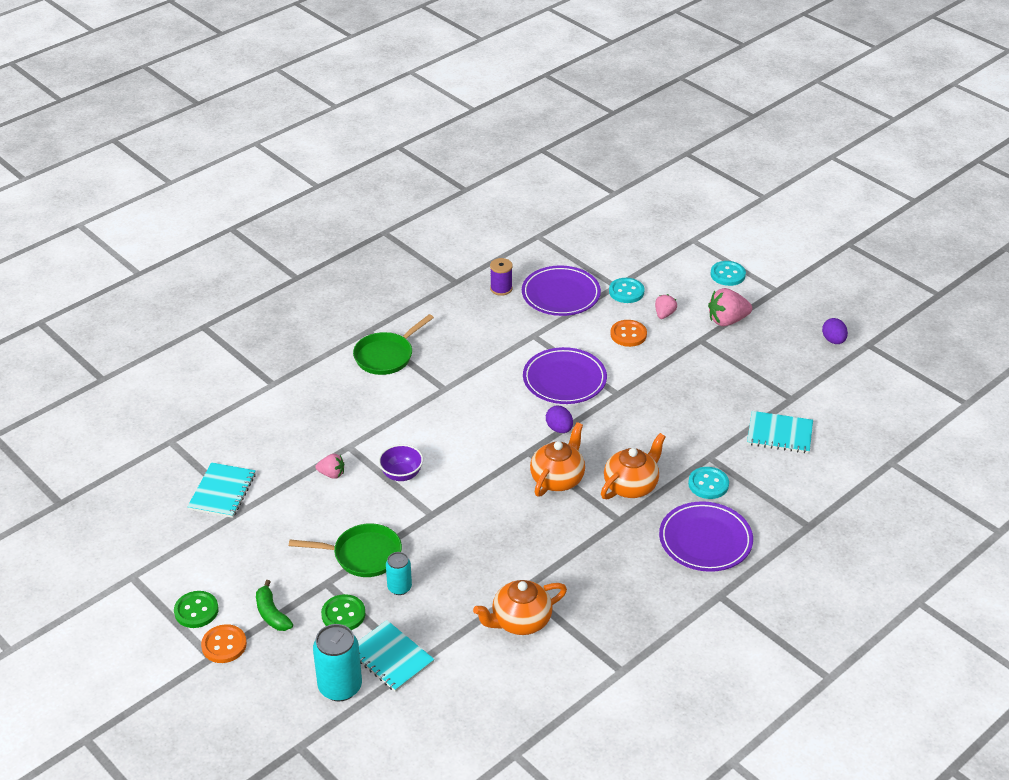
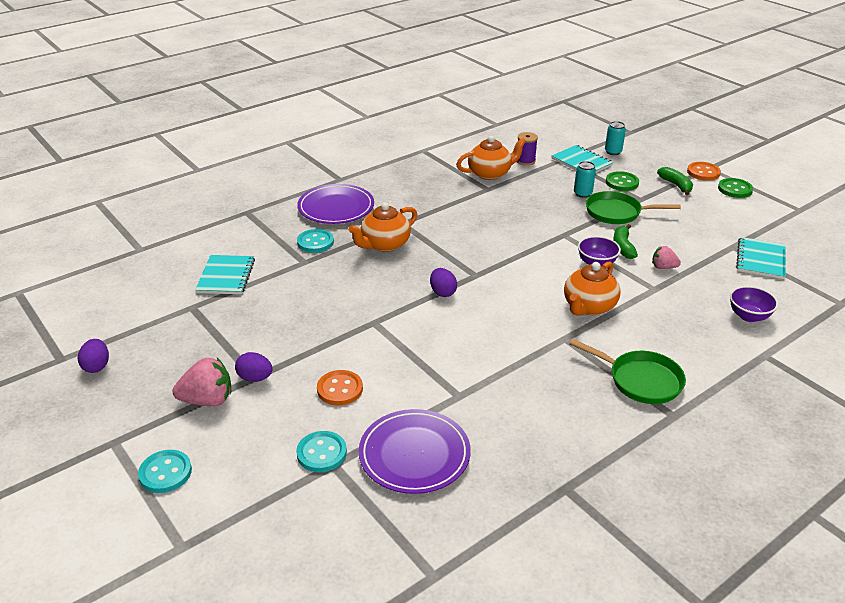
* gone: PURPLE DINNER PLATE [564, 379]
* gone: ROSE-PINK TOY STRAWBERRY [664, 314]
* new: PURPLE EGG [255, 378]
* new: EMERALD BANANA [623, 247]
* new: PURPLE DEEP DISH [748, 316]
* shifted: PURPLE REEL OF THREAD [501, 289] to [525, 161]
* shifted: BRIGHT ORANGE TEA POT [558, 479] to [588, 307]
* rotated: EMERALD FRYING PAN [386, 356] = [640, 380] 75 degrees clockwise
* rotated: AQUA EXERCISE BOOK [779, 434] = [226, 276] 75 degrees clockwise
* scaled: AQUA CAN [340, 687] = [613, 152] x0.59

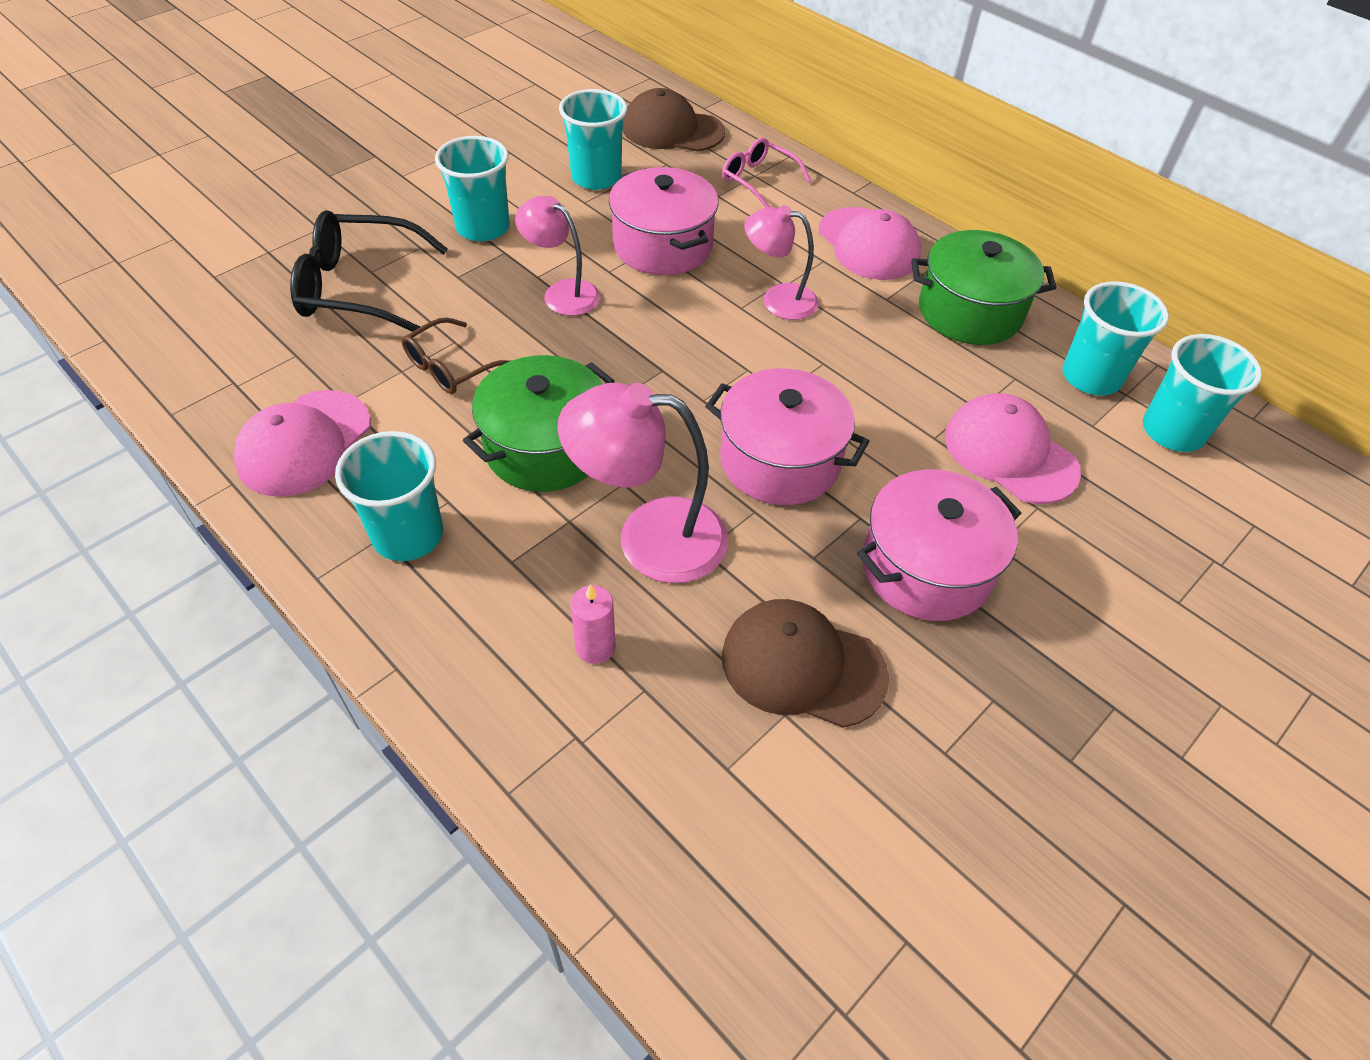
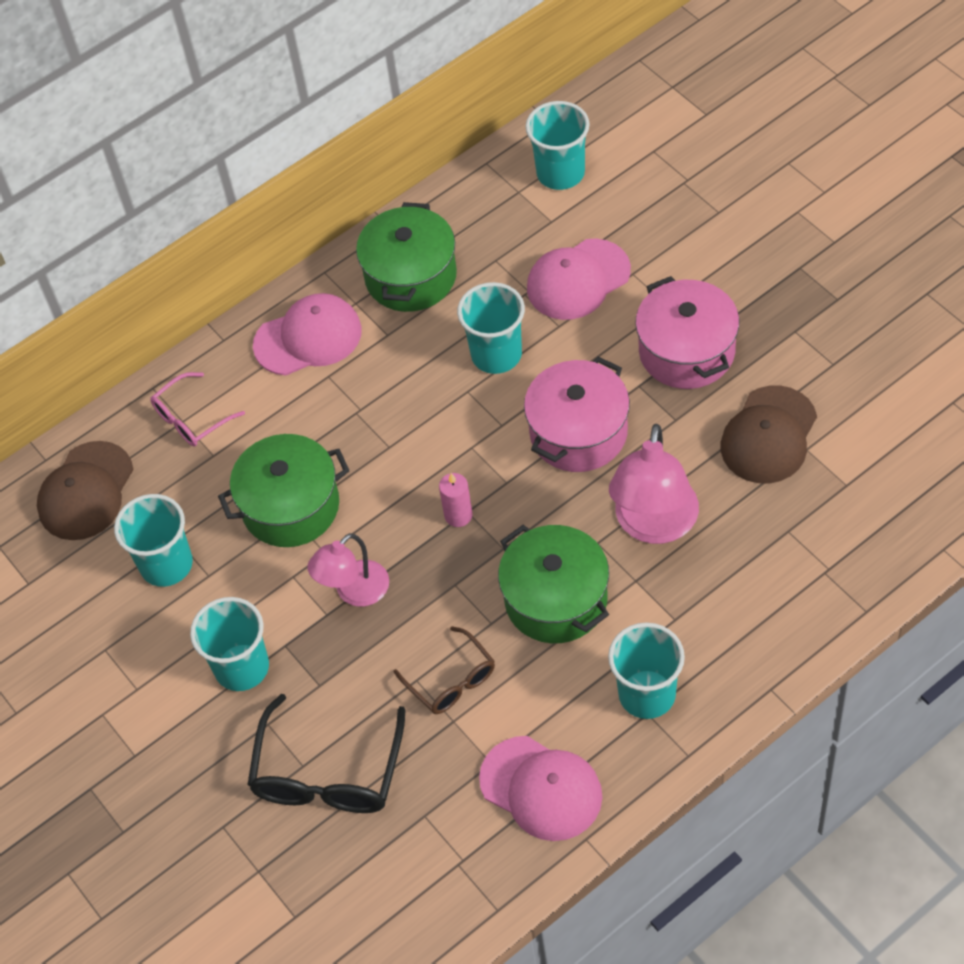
* gone: ROSE-PINK LAMP [778, 300]
* shifted: ROSE-PINK PILLAR CANDLE [595, 647] to [458, 515]
* shifted: AQUA TUMBLER [1091, 377] to [496, 354]
* repainted: ROSE-PINK COOKING POT [662, 245] to EMERALD COOKING POT [290, 506]

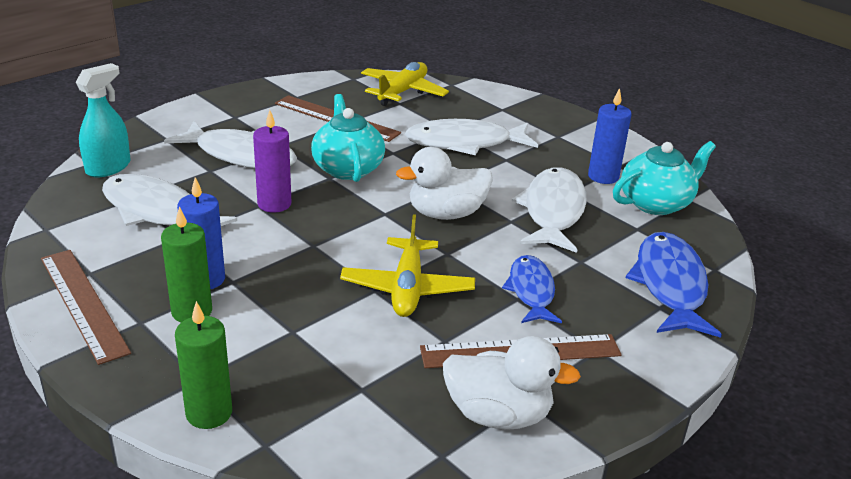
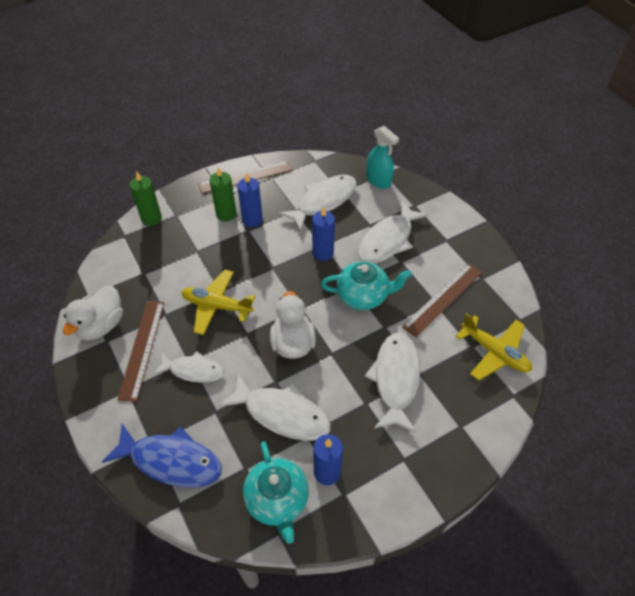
* repainted: PURPLE PILLAR CANDLE [274, 204] to COBALT PILLAR CANDLE [323, 253]
* repainted: COBALT FISH [531, 291] to PURE WHITE FISH [193, 370]

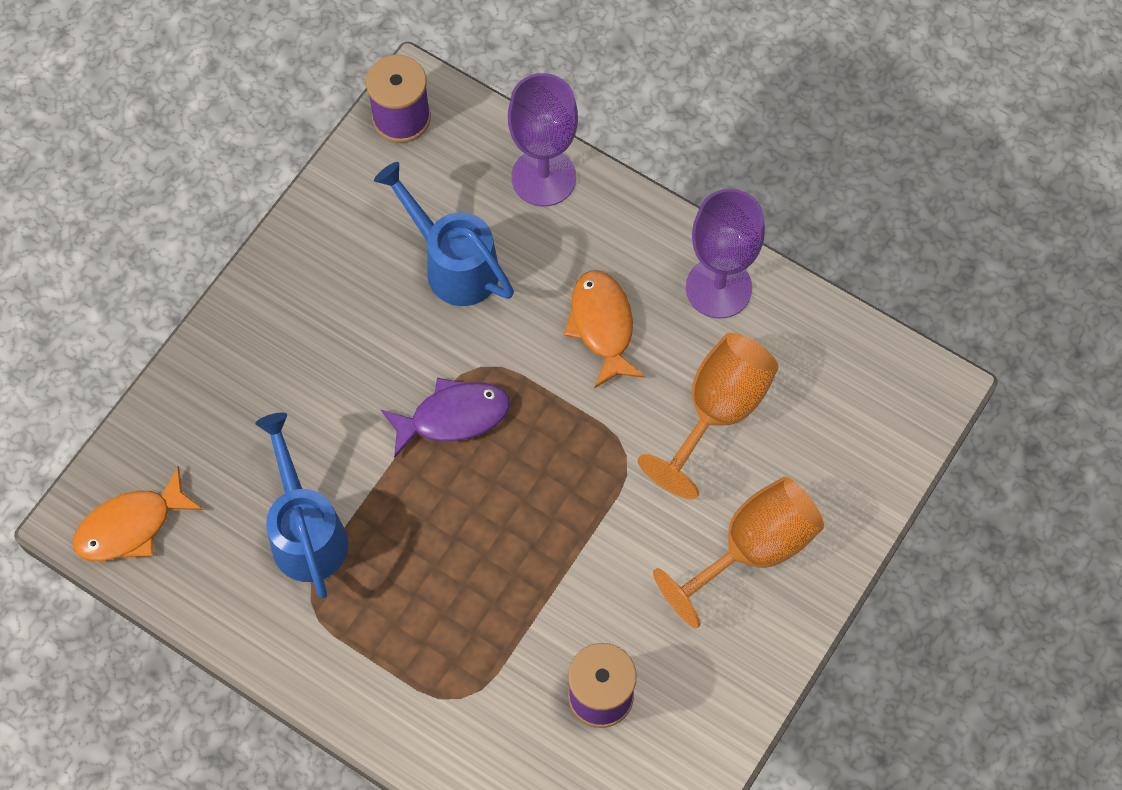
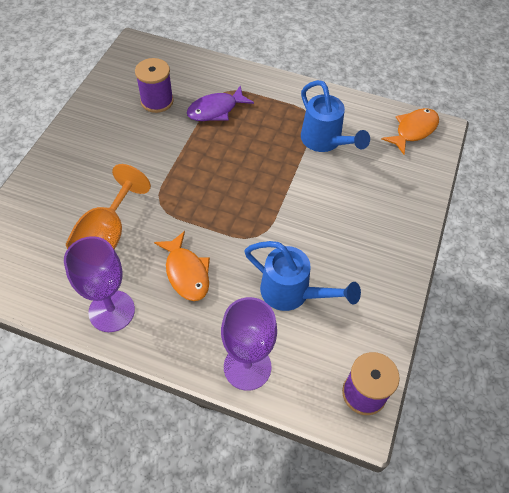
* gone: BRIGHT ORANGE CHALICE [752, 549]
* shifted: PURPLE FISH [453, 417] to [216, 110]

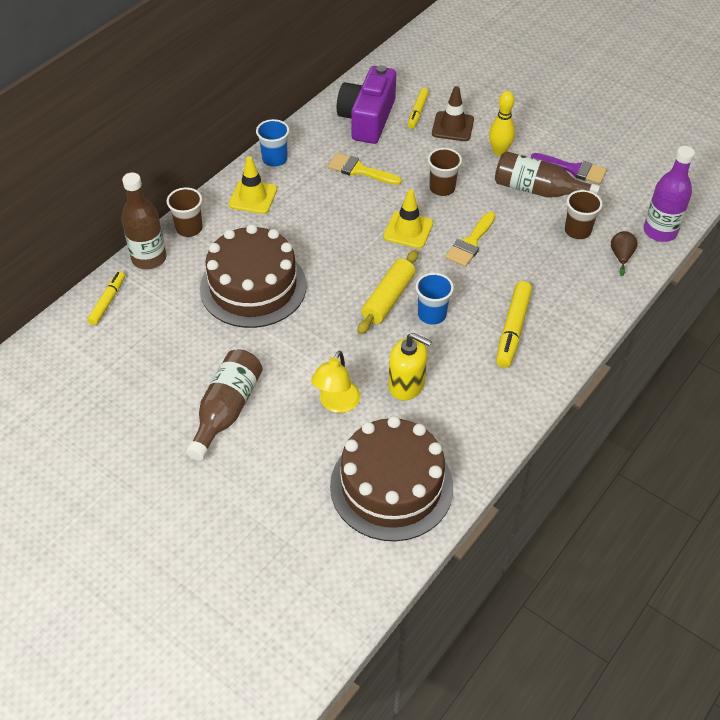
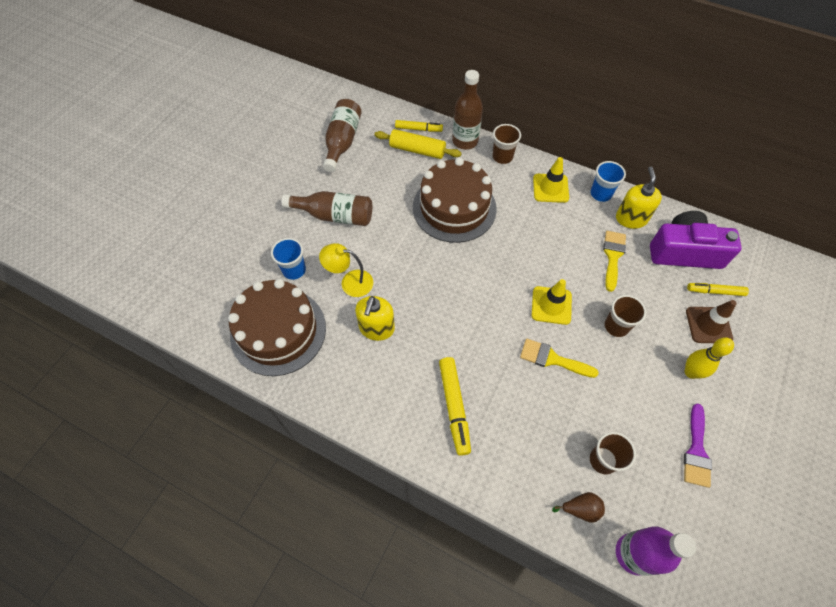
* new: YELLOW SOAP DISPENSER [631, 218]
* shifted: YELLOW PASTRY ROLLER [388, 298] to [417, 150]
* shifted: COBALT TUMBLER [432, 315] to [294, 270]
* shifted: DARK BROWN DRINK BOTTLE [538, 190] to [342, 142]
* rotated: YELLOW MARKER PEN [513, 329] = [454, 407] 105 degrees counterclockwise

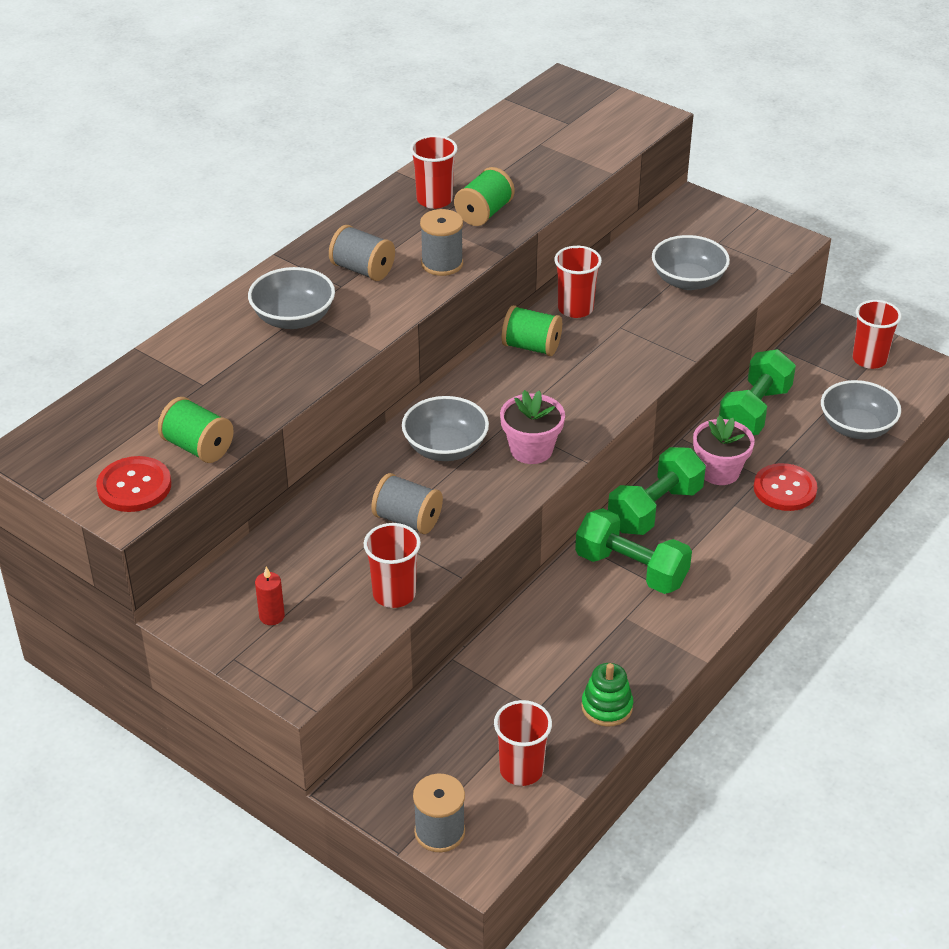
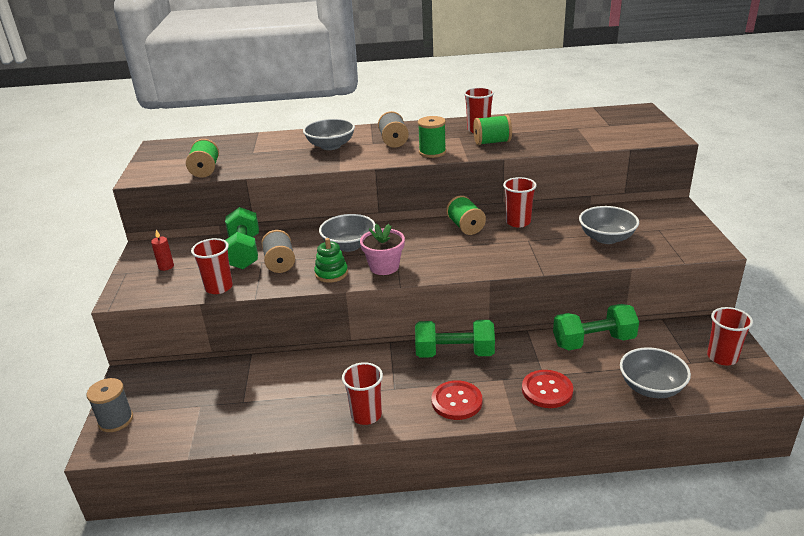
* gone: ROSE-PINK FLOWER POT [719, 471]
* shifted: CRIMSON SHIRT BUTTON [134, 486] to [456, 401]
* shifted: CRIMSON TUMBLER [521, 770] to [366, 415]
* shifted: EMERALD HAND WEIGHT [631, 569] to [244, 252]
* shifted: EMERALD STACKING RINGS [607, 707] to [331, 273]
* repainted: ASH-GREY REEL OF THREAD [442, 264] to EMERALD REEL OF THREAD [432, 152]

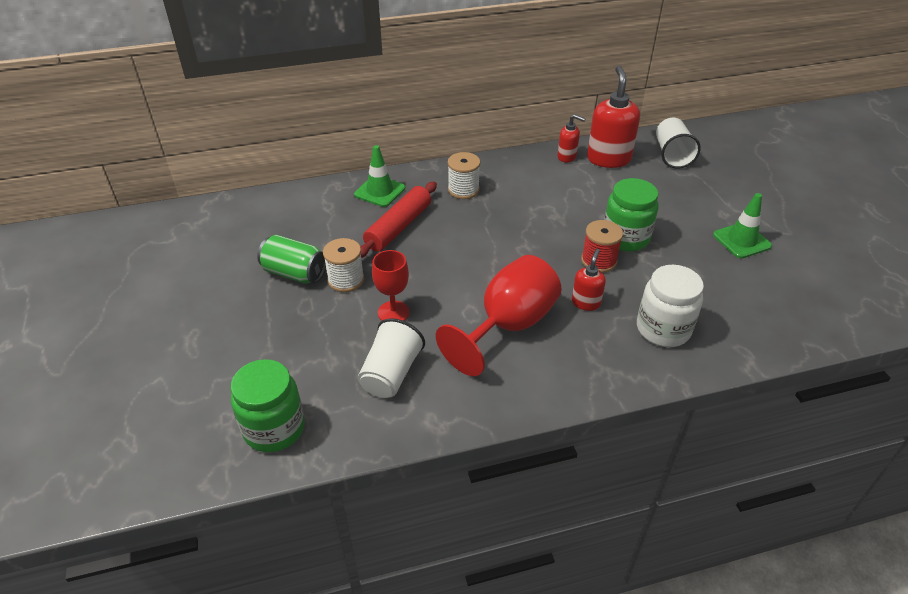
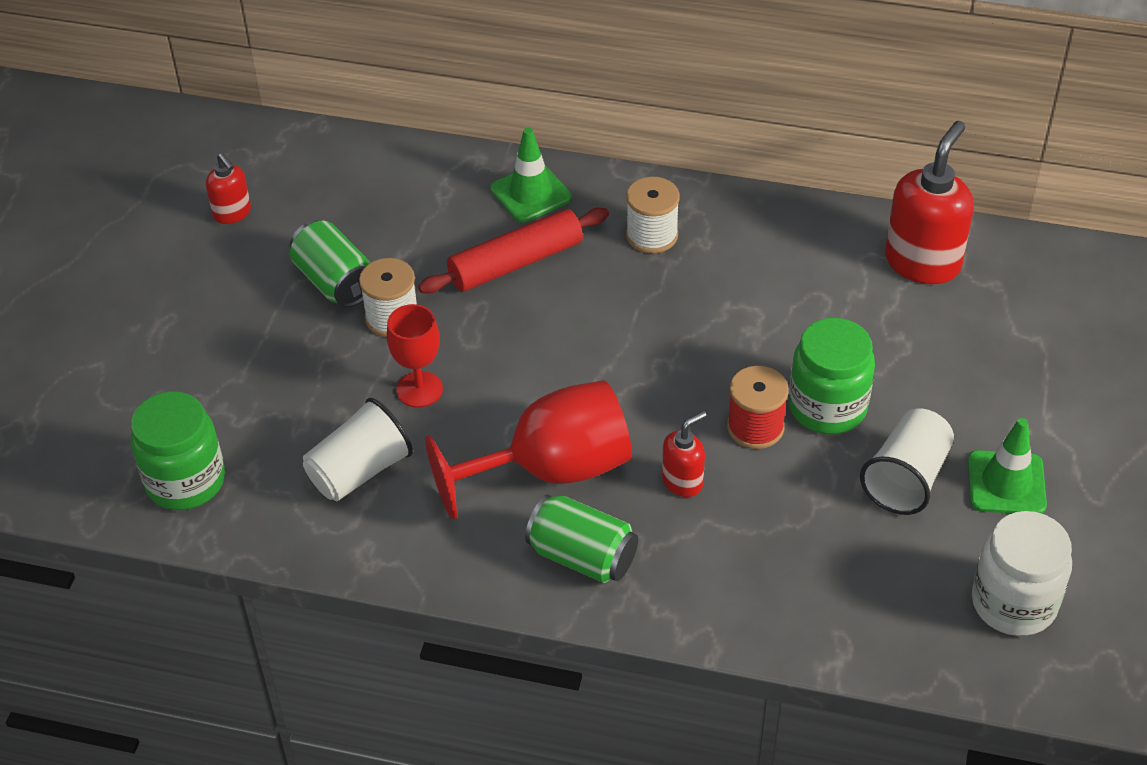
* new: EMERALD CAN [582, 556]
* shifted: CRIMSON SOAP DISPENSER [567, 157] to [232, 213]
* shifted: PURE WHITE JAR [663, 329] to [1013, 603]
* shifted: PURE WHITE TUMBLER [672, 155] to [906, 478]

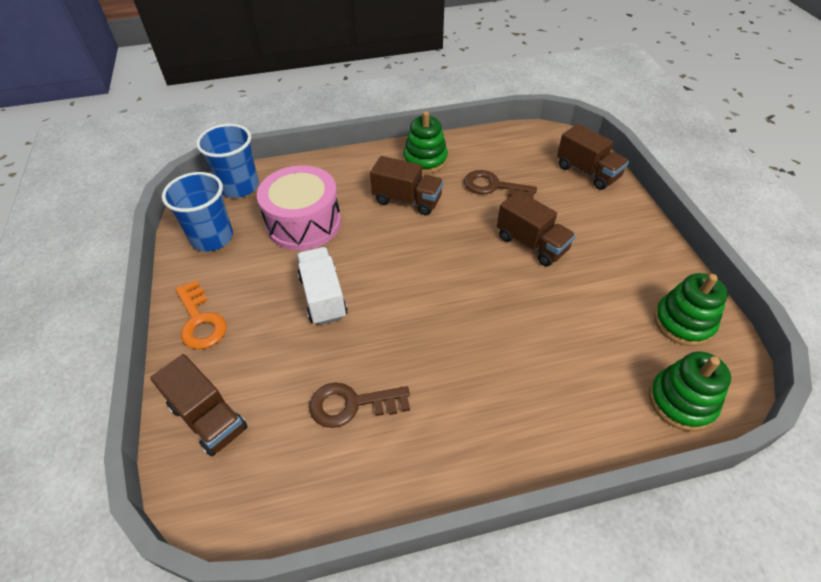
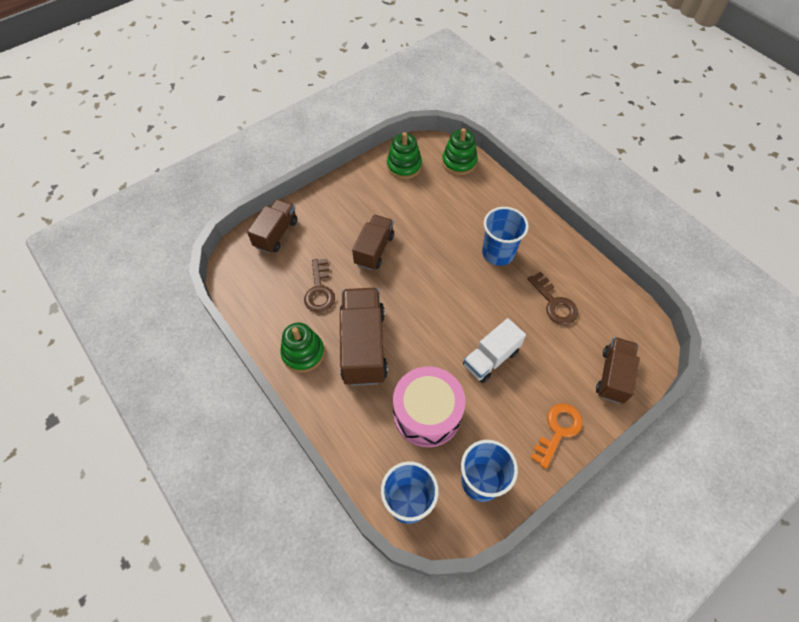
* new: COBALT TUMBLER [498, 253]
* scaled: DARK BROWN TOY TRUCK [407, 200] = [363, 346] x1.56

